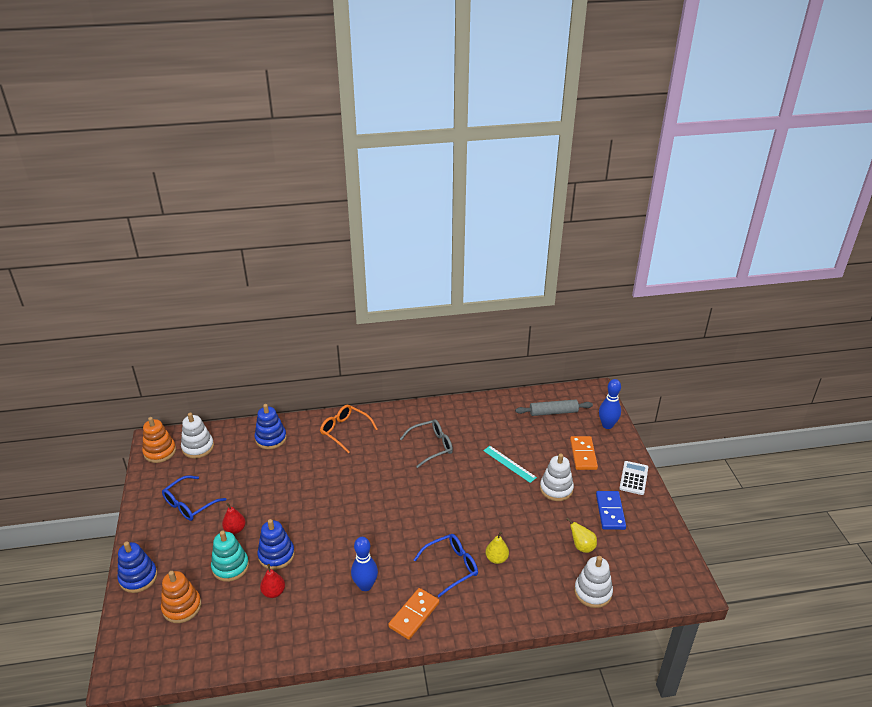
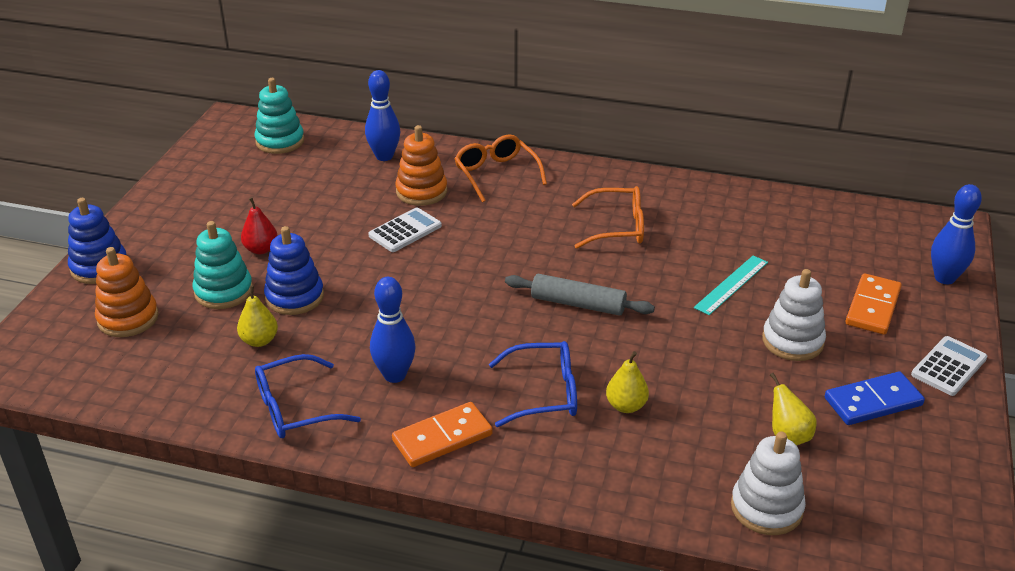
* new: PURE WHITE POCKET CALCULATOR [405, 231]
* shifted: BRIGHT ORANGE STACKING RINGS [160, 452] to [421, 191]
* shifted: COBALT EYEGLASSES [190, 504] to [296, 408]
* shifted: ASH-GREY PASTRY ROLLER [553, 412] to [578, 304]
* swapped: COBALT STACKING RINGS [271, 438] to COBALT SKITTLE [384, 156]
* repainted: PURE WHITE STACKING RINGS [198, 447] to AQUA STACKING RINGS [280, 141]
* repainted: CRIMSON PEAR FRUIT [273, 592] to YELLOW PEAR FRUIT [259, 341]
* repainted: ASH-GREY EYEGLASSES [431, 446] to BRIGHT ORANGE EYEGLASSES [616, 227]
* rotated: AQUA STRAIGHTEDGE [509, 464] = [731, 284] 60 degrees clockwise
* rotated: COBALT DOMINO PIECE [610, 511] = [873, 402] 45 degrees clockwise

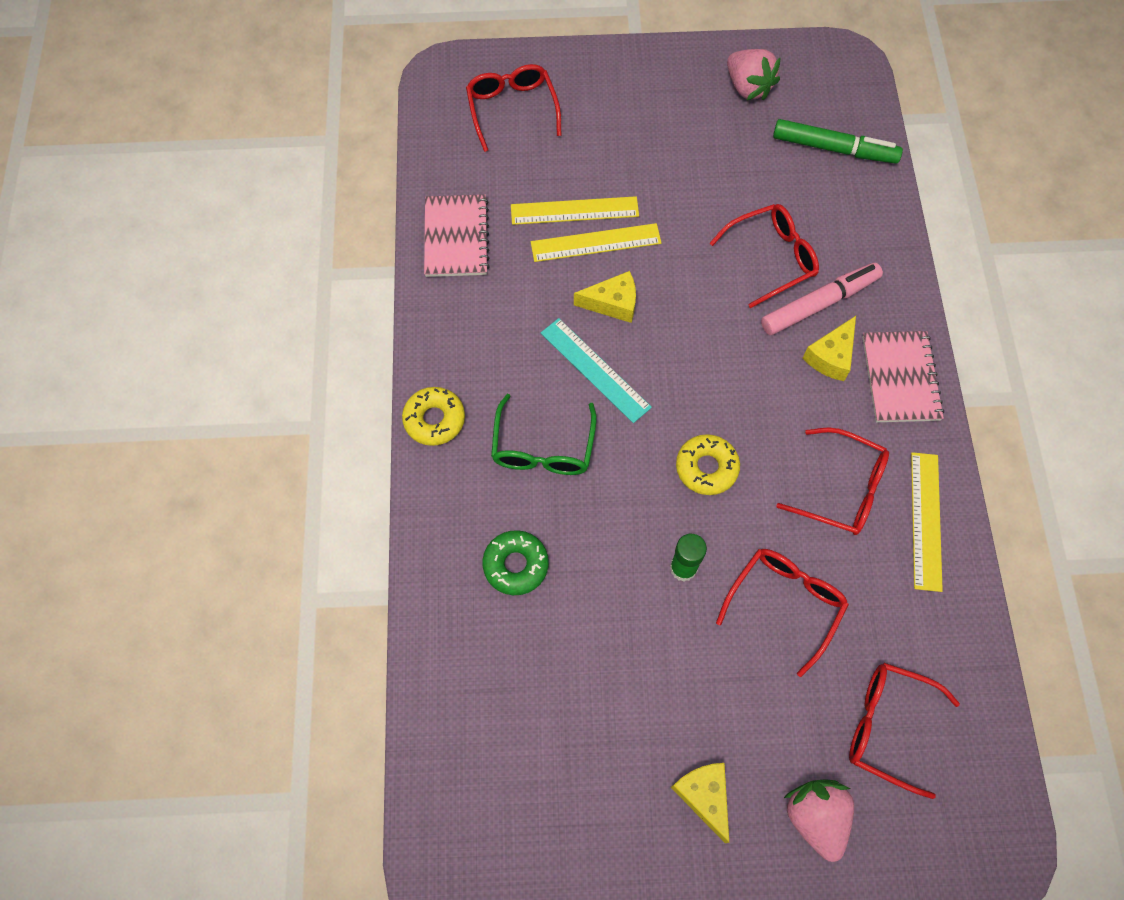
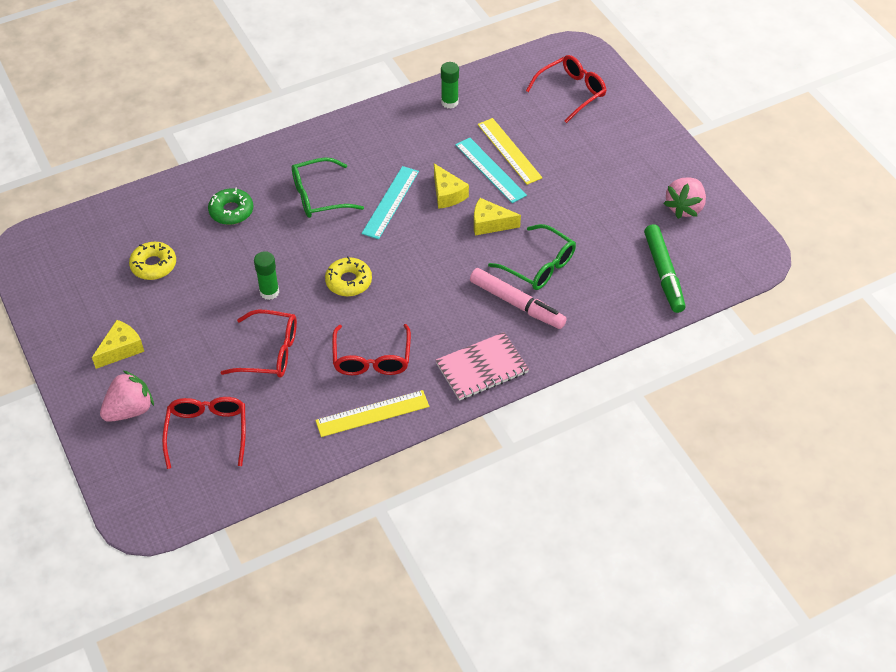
* shifted: YELLOW DOUGHNUT [434, 419] to [153, 265]
* shifted: YELLOW CHEESE WEDGE [831, 356] to [490, 224]
* swapped: ROSE-PINK EXERCISE BOOK [456, 237] to EMERALD GLUE [449, 102]
* repainted: YELLOW STRAIGHTEDGE [596, 243] to AQUA STRAIGHTEDGE [490, 170]
* repainted: CRIMSON EYEGLASSES [771, 258] to EMERALD EYEGLASSES [538, 265]

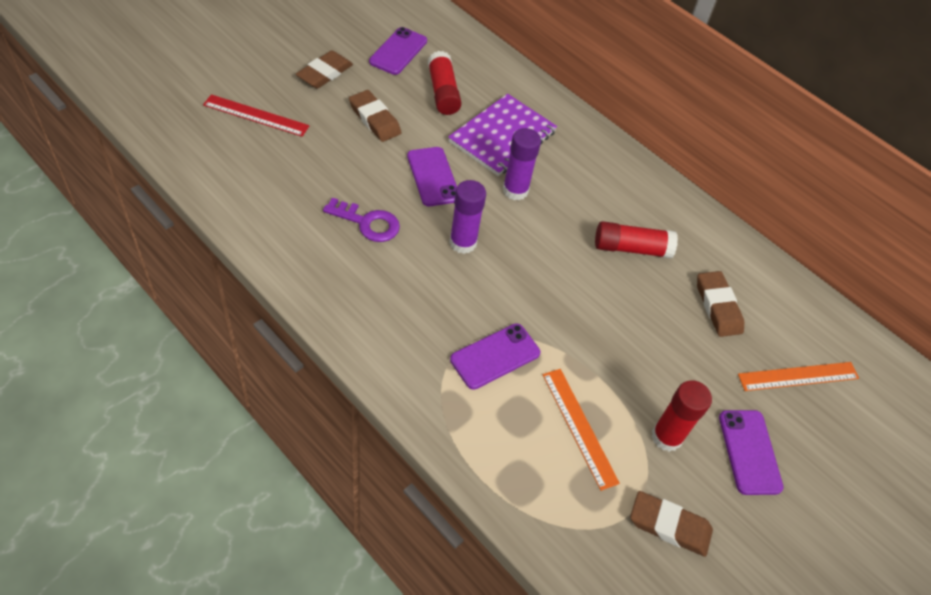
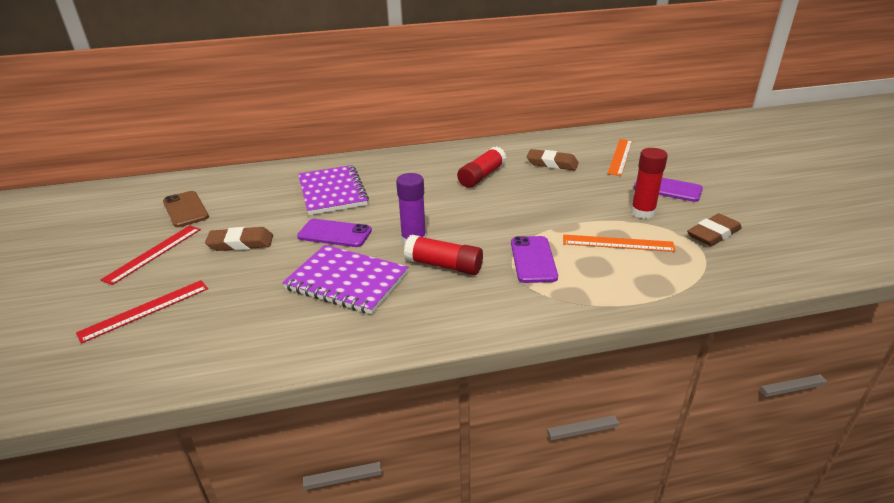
* gone: PURPLE GLUE [515, 190]
* shifted: CRIMSON GLUE [443, 92] to [444, 265]
* swapped: DARK BROWN GUM ERASER [325, 73] to CRIMSON STRAIGHTEDGE [153, 253]
* swapped: PURPLE KEY [367, 223] to PURPLE EXERCISE BOOK [346, 281]
* repainted: PURPLE SMARTPHONE [398, 51] to DARK BROWN SMARTPHONE [185, 209]

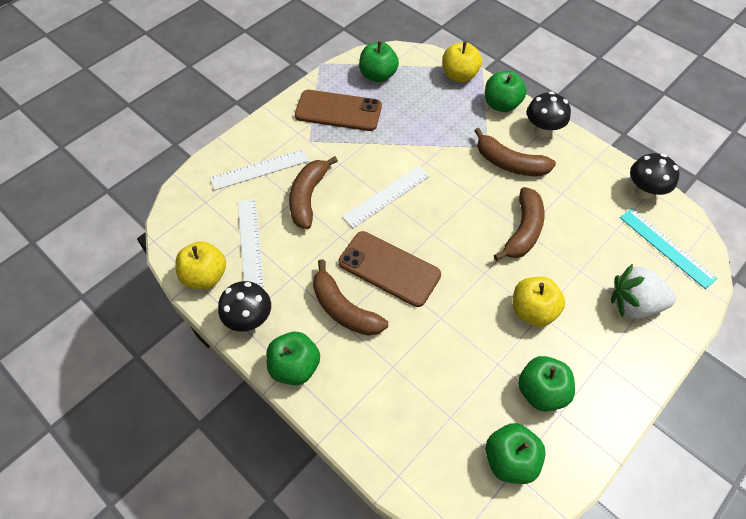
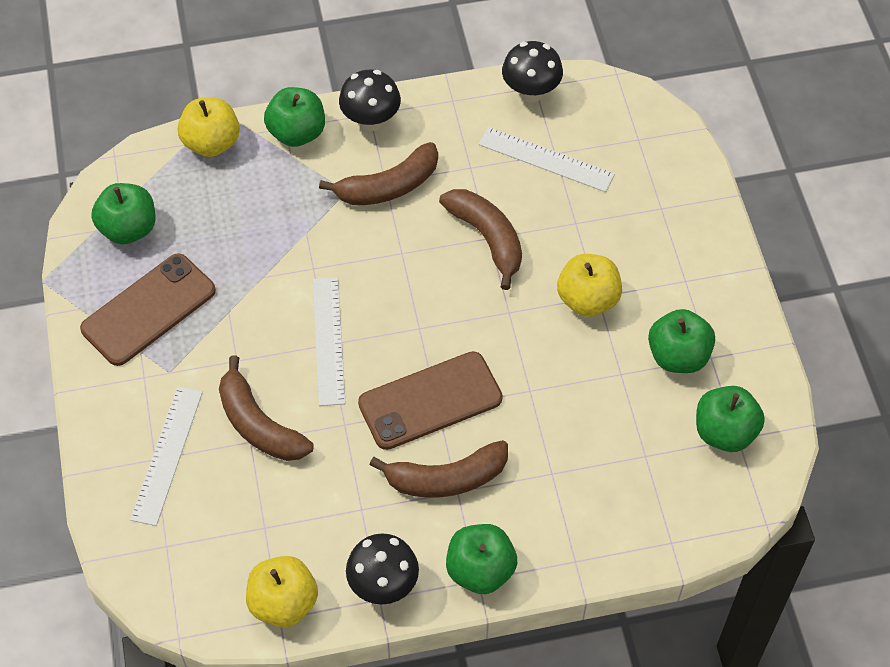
* gone: PURE WHITE TOY STRAWBERRY [634, 304]
* gone: AQUA STRAIGHTEDGE [666, 247]
* shifted: PURE WHITE STRAIGHTEDGE [250, 242] to [546, 159]

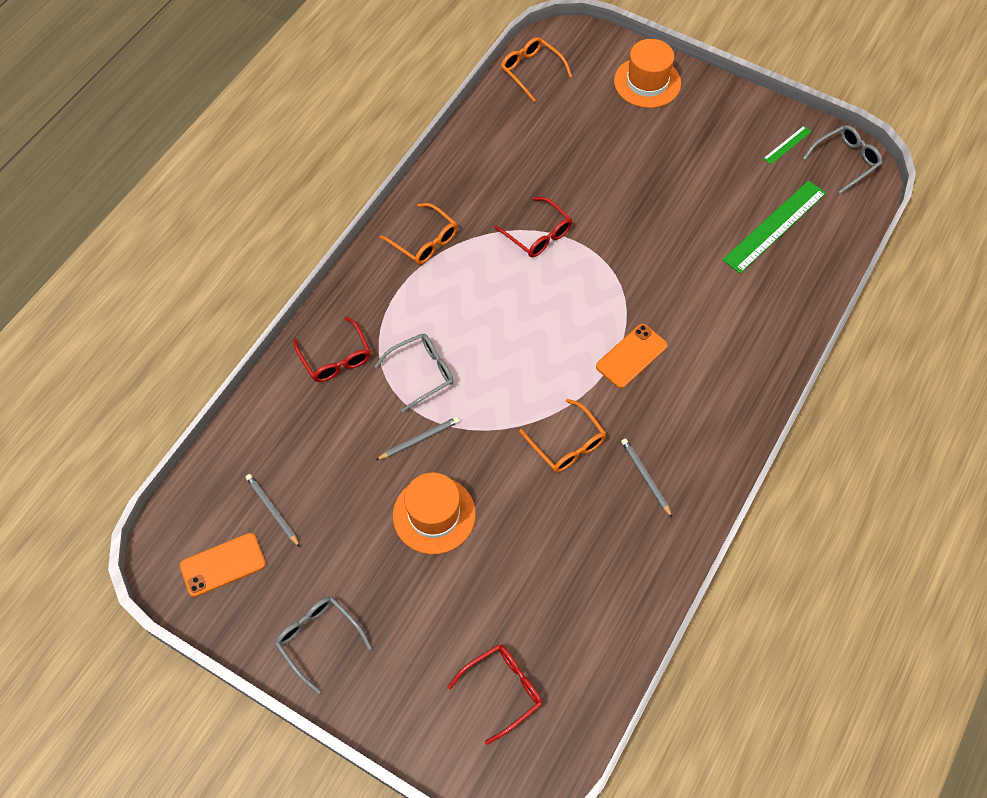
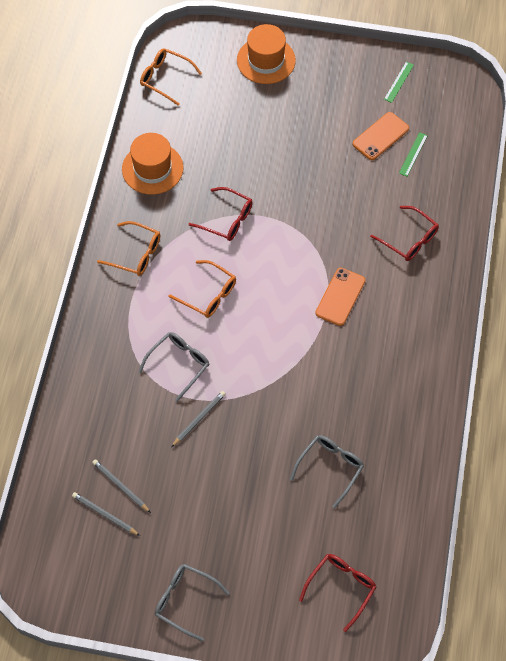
* shifted: BRIGHT ORANGE SMARTPHONE [223, 565] to [380, 136]
* shifted: CRIMSON EYEGLASSES [336, 358] to [409, 239]
* shifted: BRIGHT ORANGE TALL HAT [434, 515] to [152, 168]
* shifted: BRIGHT ORANGE EYEGLASSES [567, 444] to [208, 295]
* shifted: ASH-GREY LEAD PENCIL [645, 477] to [120, 486]
* shifted: ASH-GREY EYEGLASSES [846, 161] to [330, 468]
* scaled: EMERALD STRAIGHTEDGE [774, 226] = [413, 154] x0.47

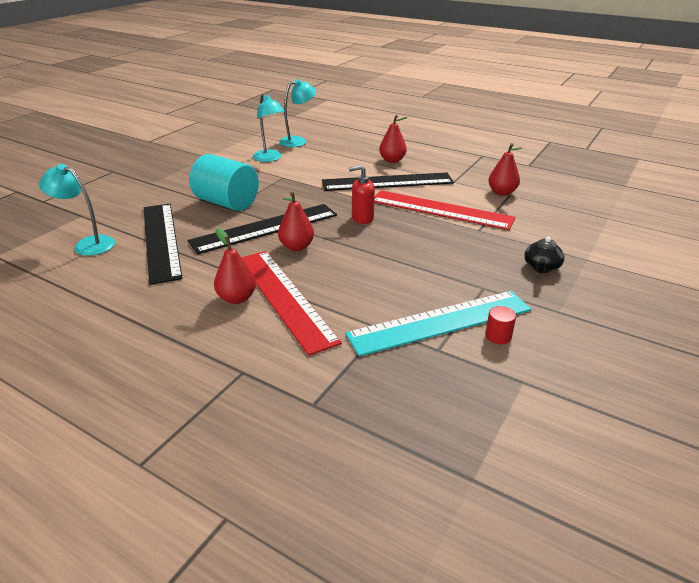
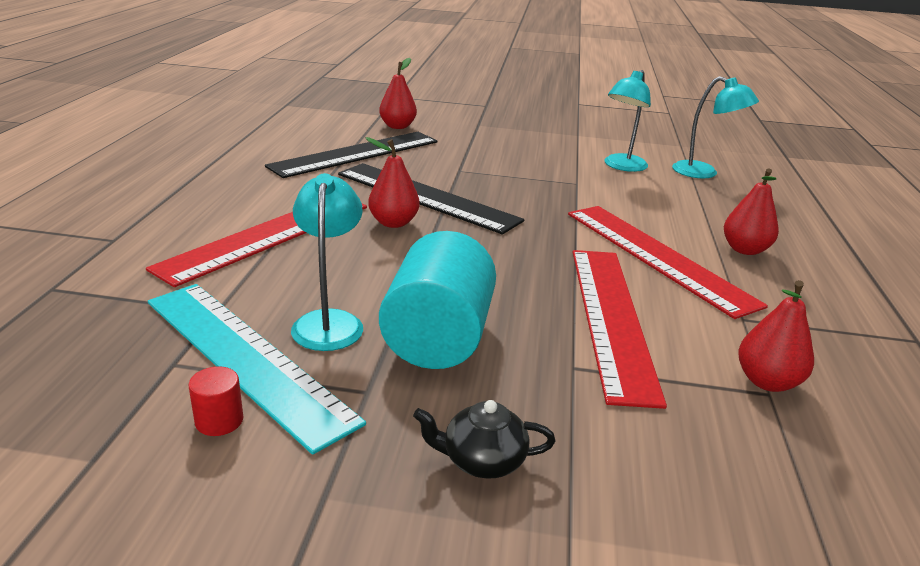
* gone: CRIMSON SOAP DISPENSER [362, 218]
* shifted: AQUA LAMP [88, 244] to [329, 322]
* shifted: AQUA SOLID CYLINDER [227, 203] to [438, 338]
* shifted: CRIMSON PEAR FRUIT [237, 298] to [397, 126]
* repainted: BLACK STRAIGHTEDGE [387, 182] to CRIMSON STRAIGHTEDGE [656, 256]

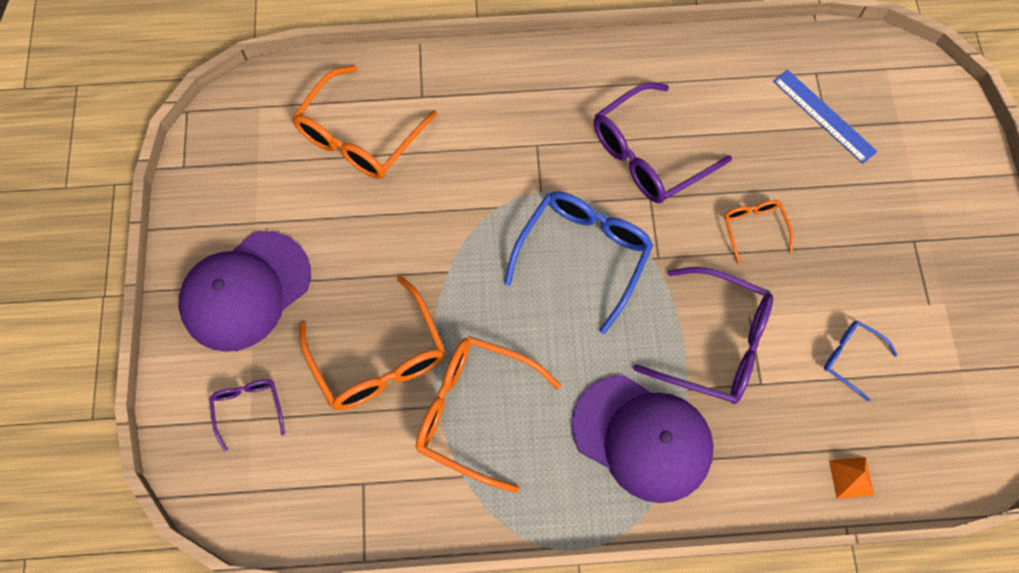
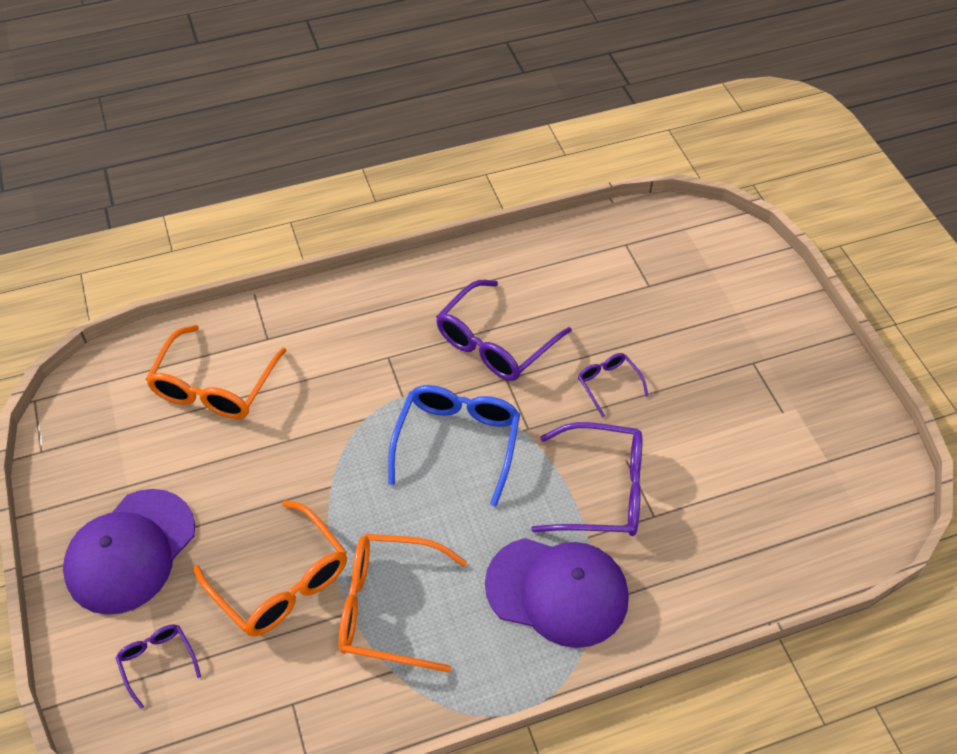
* gone: COBALT STRAIGHTEDGE [824, 116]
* gone: COBALT EYEGLASSES [850, 358]
* gone: BRIGHT ORANGE SOLID PYRAMID [851, 477]
* repainted: BRIGHT ORANGE EYEGLASSES [753, 228] to PURPLE EYEGLASSES [608, 384]

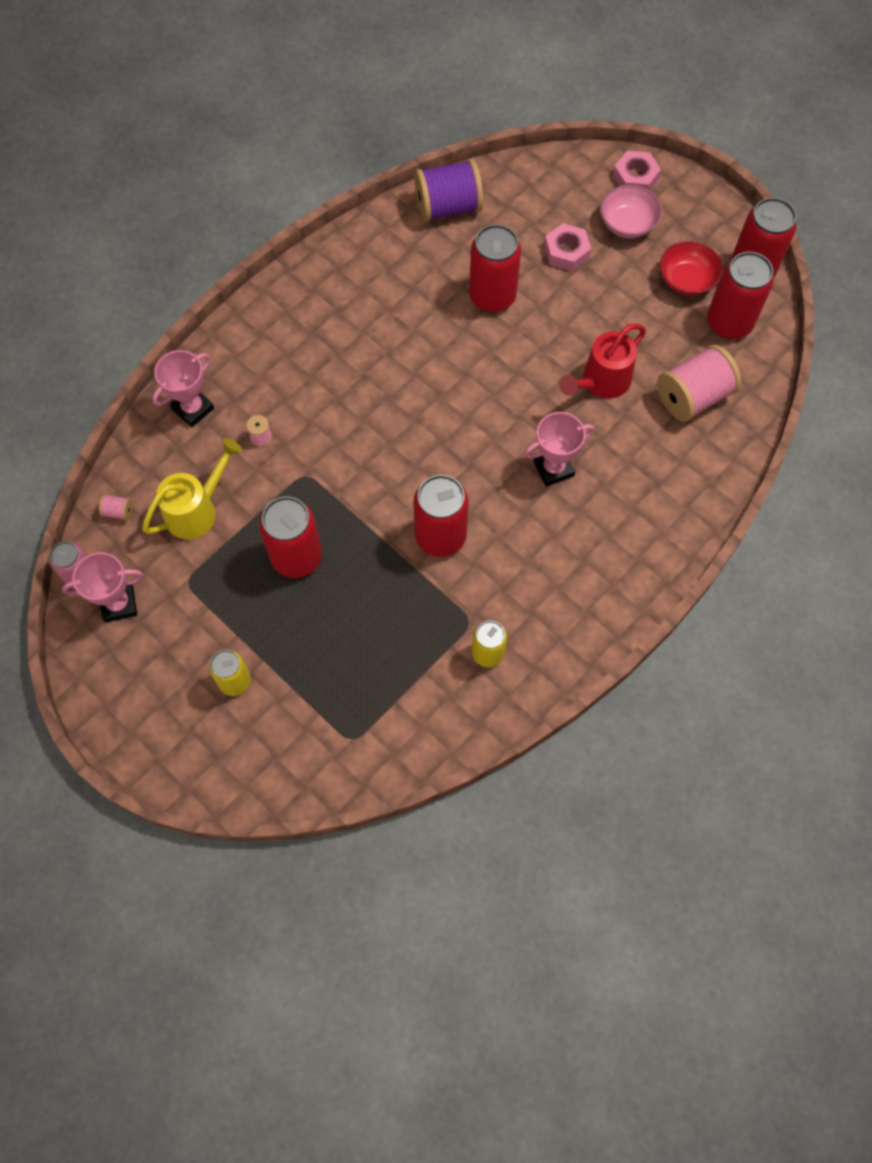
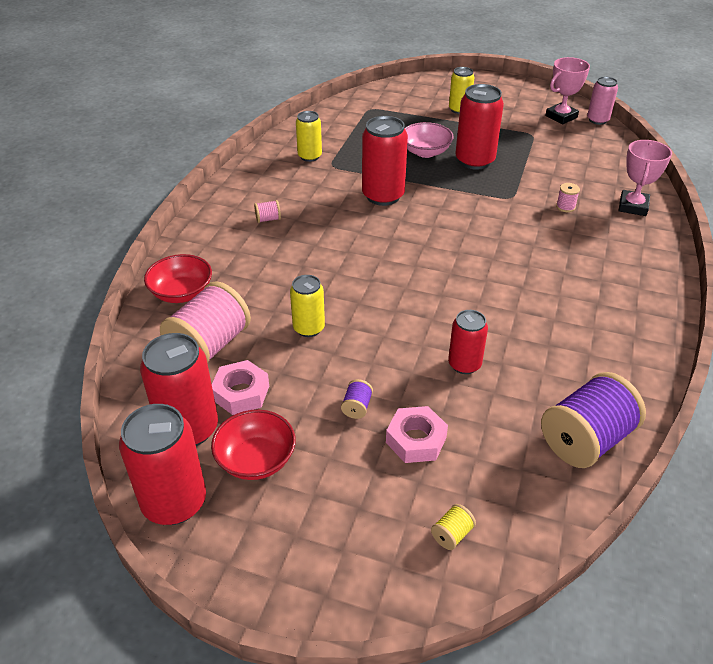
* gone: YELLOW WATERING POT [197, 510]
* gone: ROSE-PINK PRIZE CUP [553, 468]
* new: CRIMSON DEEP DISH [182, 293]
* new: PURPLE REEL OF THREAD [357, 407]
* new: YELLOW REEL OF THREAD [452, 534]
* shifted: ROSE-PINK REEL OF THREAD [118, 512] to [268, 219]
* shifted: ROSE-PINK DEEP DISH [627, 224] to [425, 152]
* shifted: ROSE-PINK NUT [635, 177] to [241, 393]
* swapped: CRIMSON WATERING POT [601, 382] to YELLOW CAN [309, 328]
* scaled: CRIMSON CAN [492, 296] = [464, 364] x0.61

